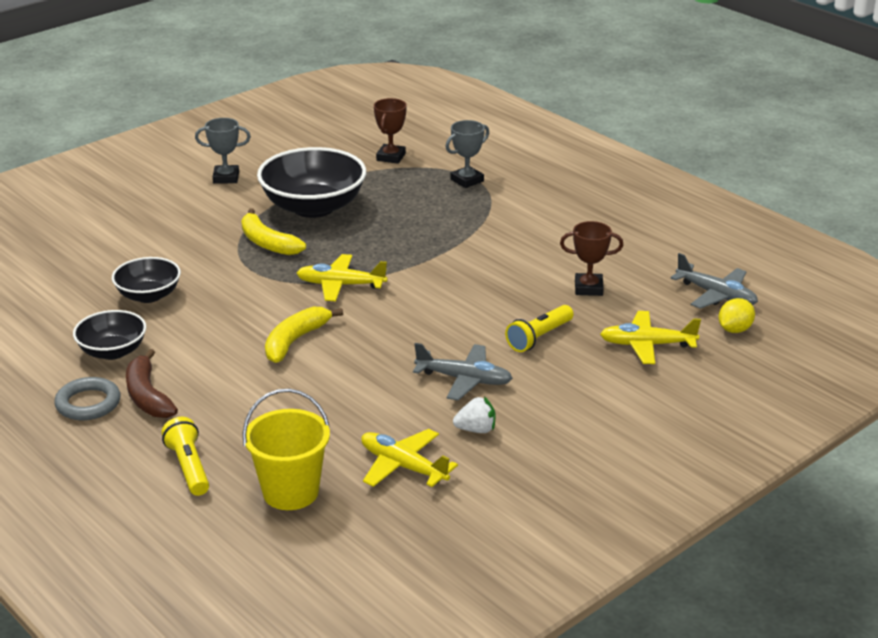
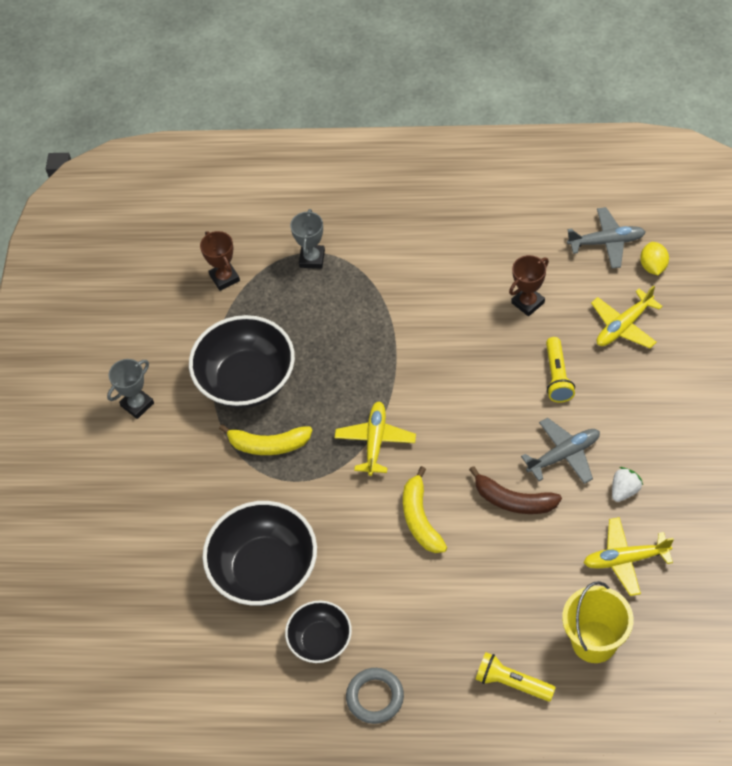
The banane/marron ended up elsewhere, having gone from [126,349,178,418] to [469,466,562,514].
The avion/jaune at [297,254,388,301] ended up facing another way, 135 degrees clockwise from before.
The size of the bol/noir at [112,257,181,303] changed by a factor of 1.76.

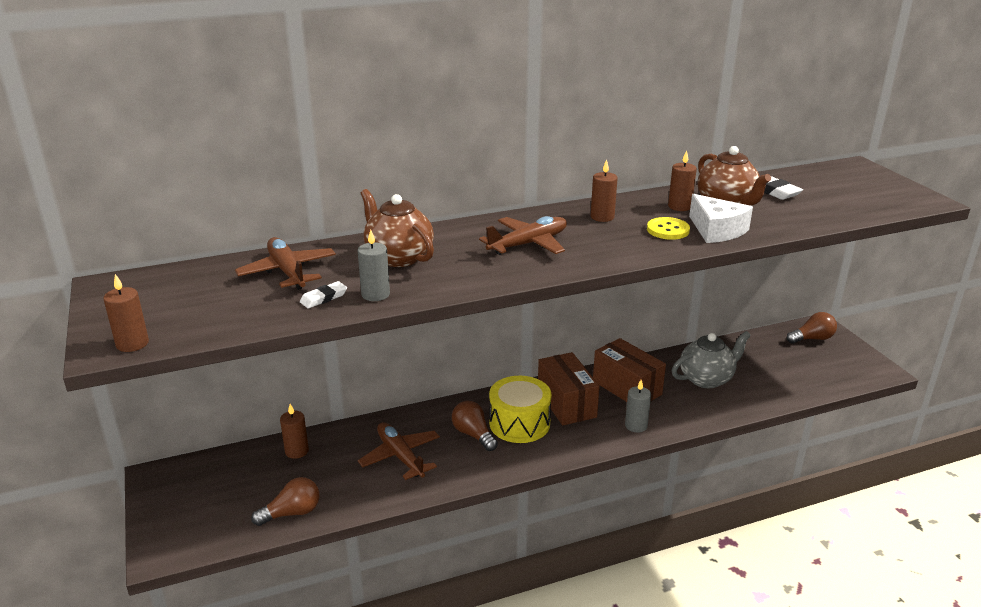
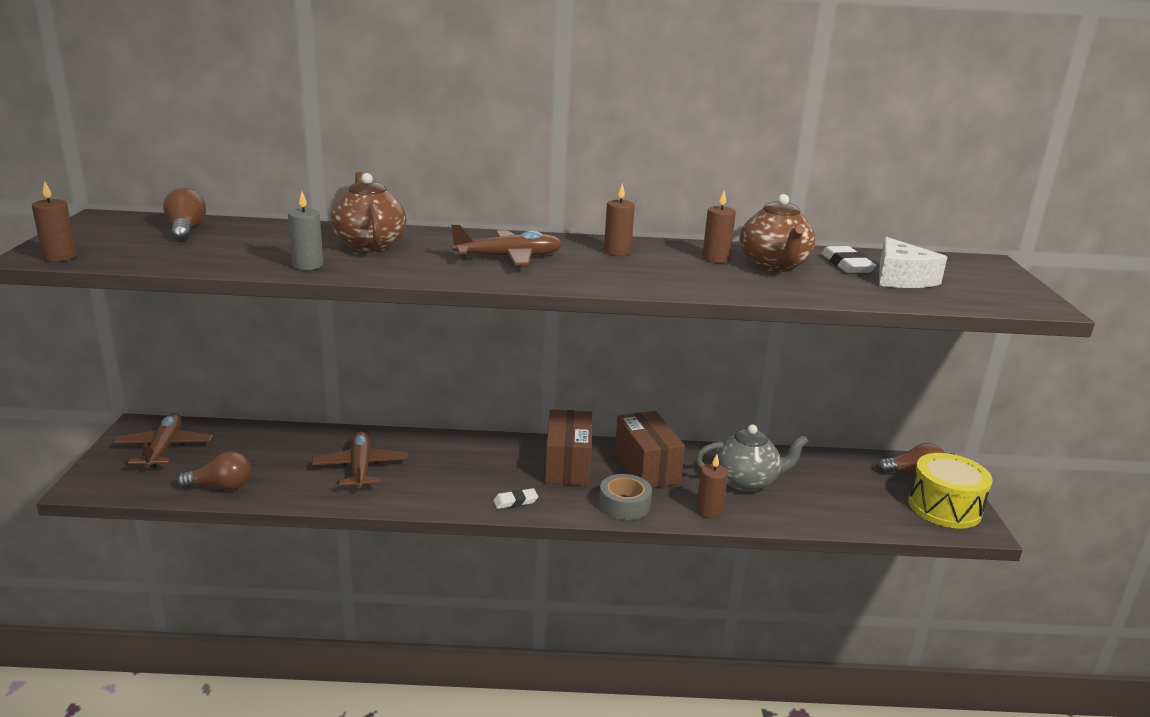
The second view lost the bouton/jaune at [647,217,690,240].
The avion/marron ended up elsewhere, having gone from [235,237,336,290] to [114,413,213,468].
The bougie/marron ended up elsewhere, having gone from [280,404,309,459] to [696,454,728,519].
The gomme/blanc ended up elsewhere, having gone from [300,281,347,308] to [493,488,538,509].
The ampoule/marron ended up elsewhere, having gone from [452,401,498,451] to [163,188,206,241].
The tambour/jaune ended up elsewhere, having gone from [489,376,552,443] to [908,453,993,529].
The fromage/blanc ended up elsewhere, having gone from [689,194,753,243] to [879,237,947,288].
Where the bougie/gris stood at [625,380,651,433], the ruban adhésif/gris came to stand at [599,474,652,520].

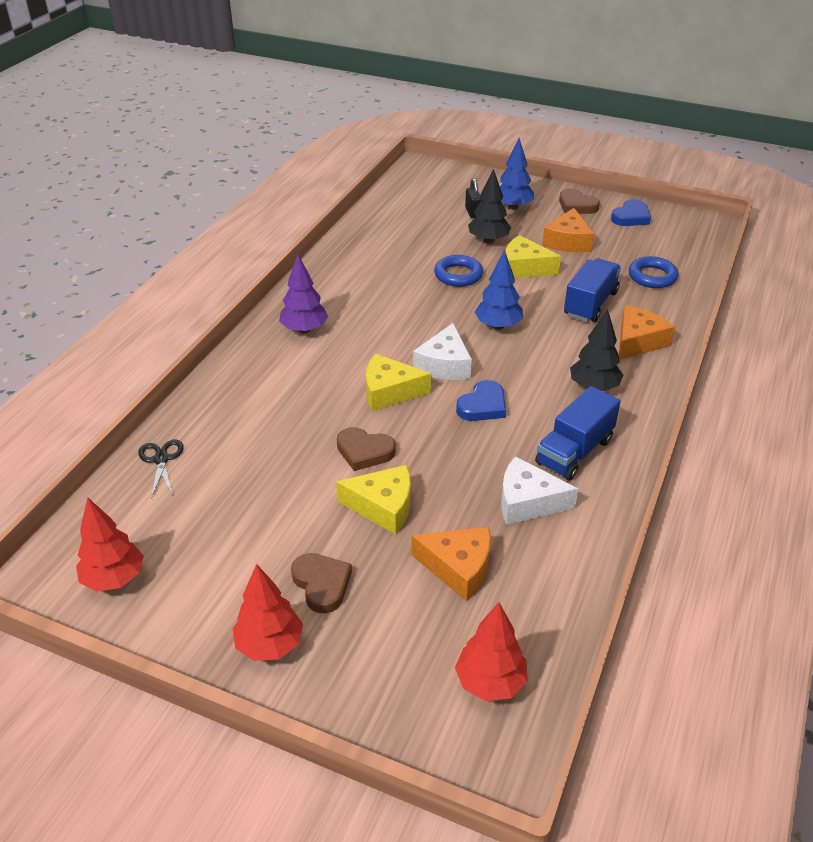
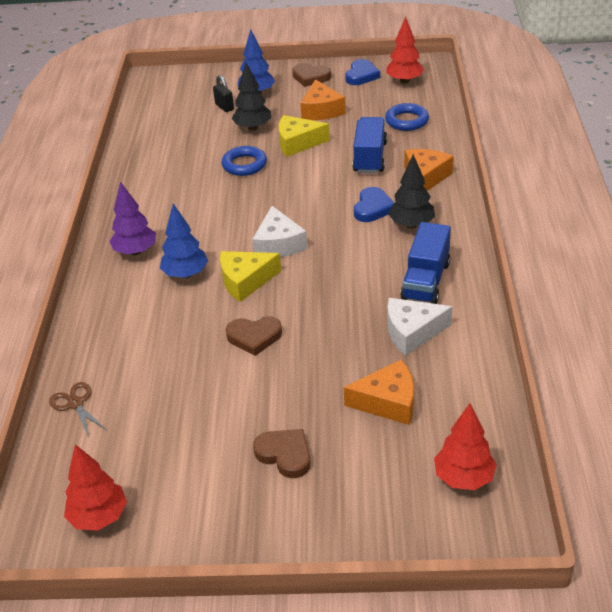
The second view lost the fromage/jaune at [336,465,411,535].
The arbre/rouge ended up elsewhere, having gone from [233,564,303,661] to [386,16,424,84].
The cœur/bleu ended up elsewhere, having gone from [456,380,506,421] to [354,187,394,222].
The arbre/bleu ended up elsewhere, having gone from [475,250,523,330] to [160,204,208,278].
What was the ciseaux/noir at [138,439,184,499] turned into the ciseaux/marron at [49,382,107,438].

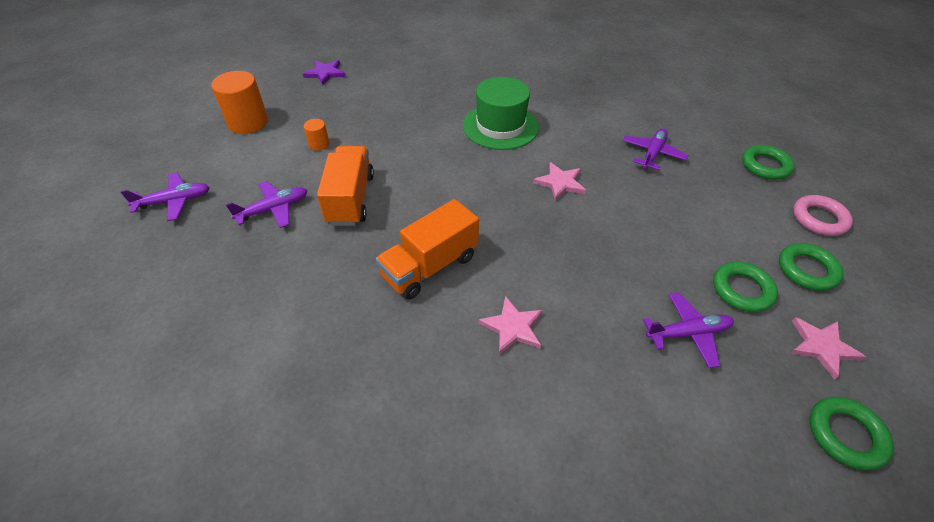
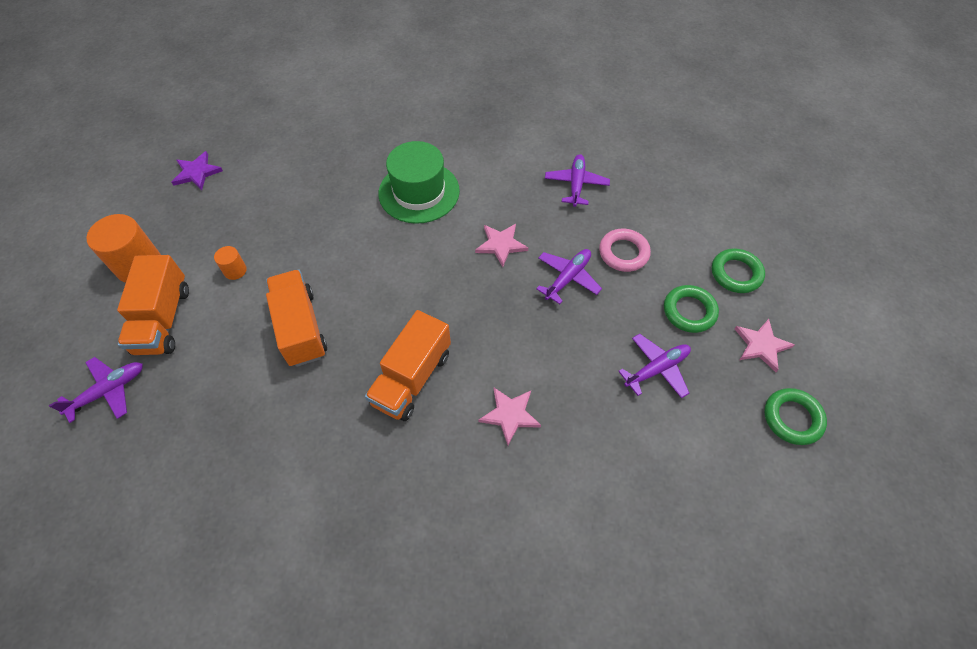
The second view lost the anneau/vert at [742,145,795,180].
The second view gained the camion/orange at [117,255,189,355].
The avion/violet ended up elsewhere, having gone from [226,181,308,228] to [536,249,602,304].
The anneau/rose ended up elsewhere, having gone from [793,195,853,236] to [599,229,651,272].

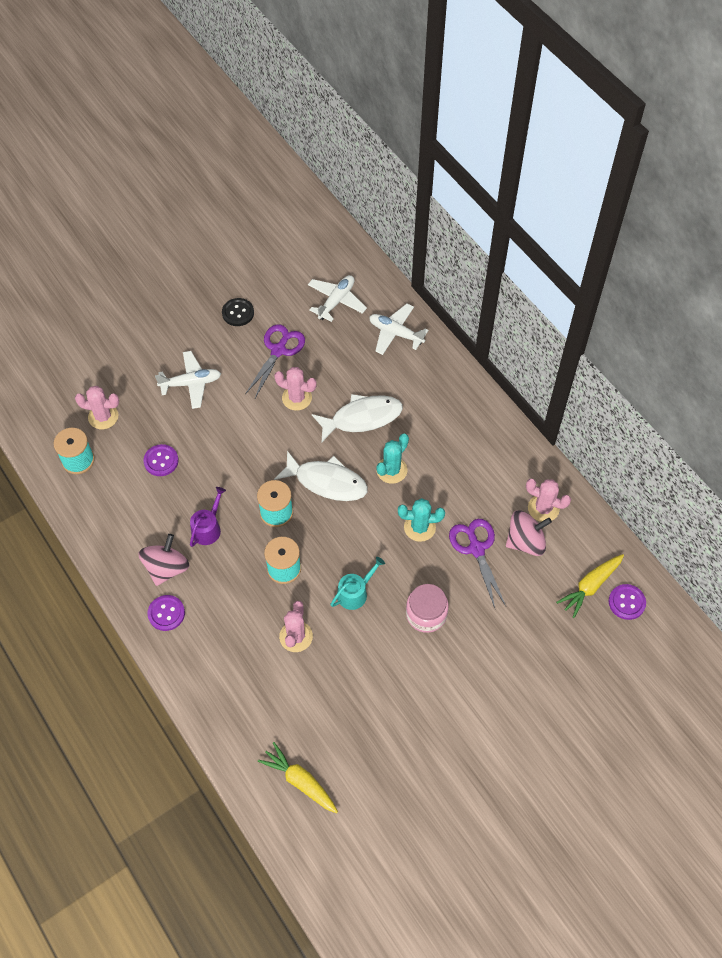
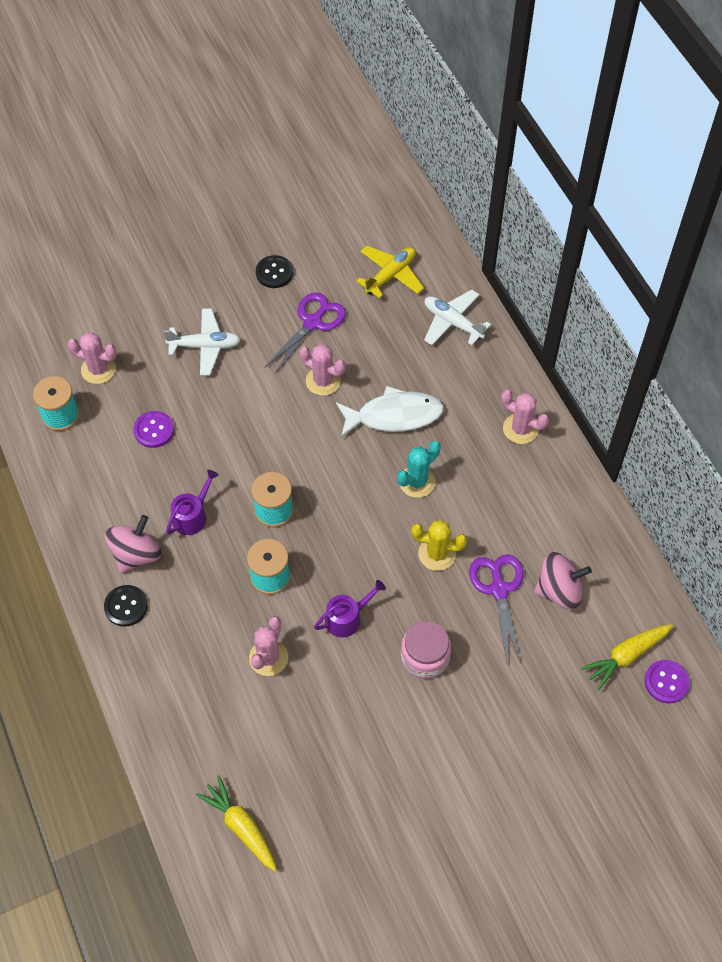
The second view lost the poisson/blanc at [274,451,368,501].
The cactus/rose ended up elsewhere, having gone from [526,479,571,522] to [501,390,549,444].
What was the bouton/violet at [147,595,185,631] turned into the bouton/noir at [104,585,148,627].
What was the avion/blanc at [308,275,367,322] turned into the avion/jaune at [357,246,424,299].
What was the arrosoir/turquoise at [331,557,385,610] turned into the arrosoir/violet at [314,580,386,637].
What was the cactus/turquoise at [398,498,445,542] turned into the cactus/jaune at [411,520,467,571].

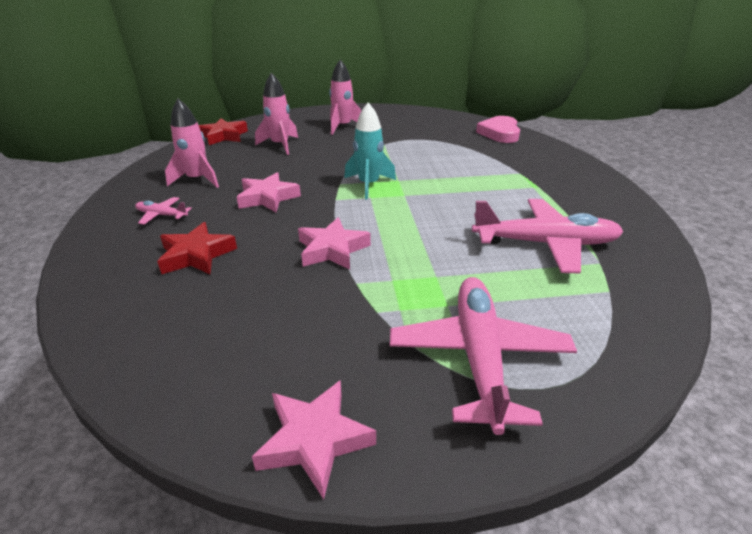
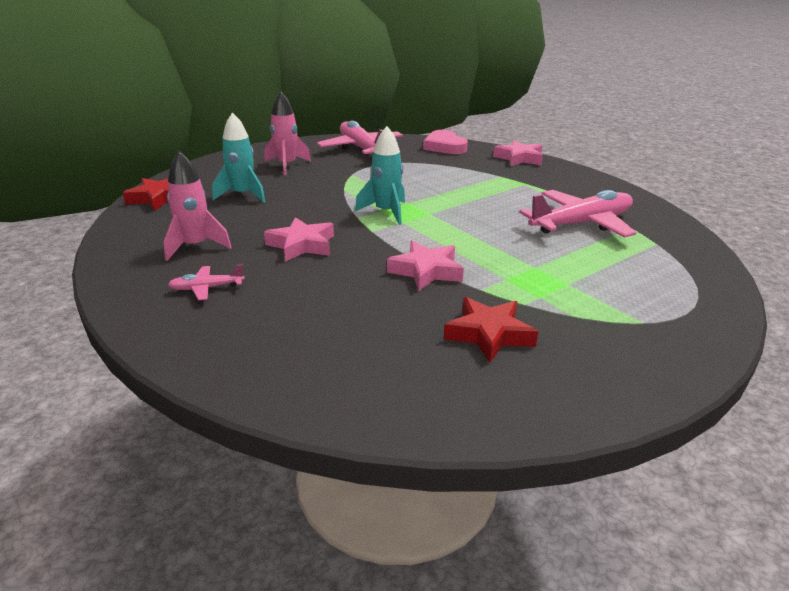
The étoile/rouge ended up elsewhere, having gone from [157,222,237,275] to [444,297,538,363].
The étoile/rose ended up elsewhere, having gone from [252,380,376,499] to [493,140,543,166].
The avion/rose ended up elsewhere, having gone from [390,277,577,435] to [317,121,403,154].
What was the fusée/rose at [255,73,298,155] turned into the fusée/turquoise at [212,112,265,203].

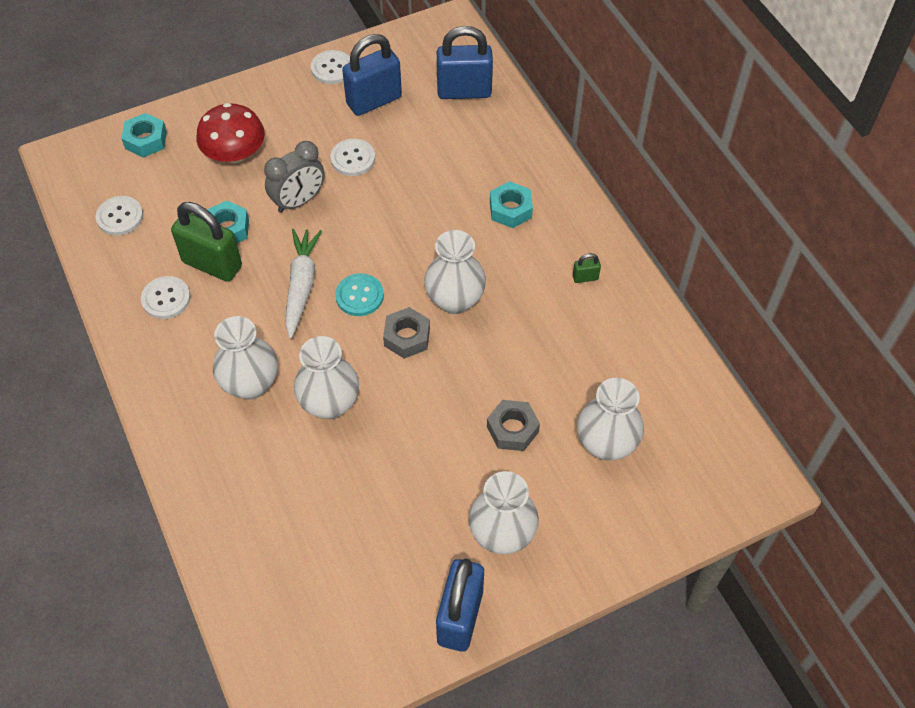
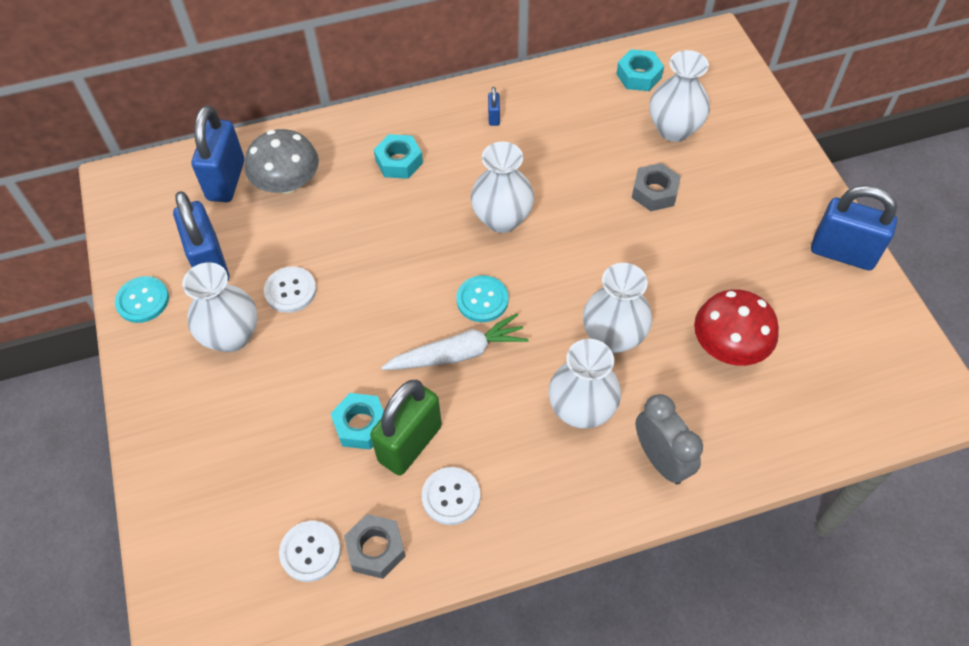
The second view gained the champignon/gris at [245,129,319,194].
The écrou/turquoise ended up elsewhere, having gone from [121,113,167,157] to [616,49,664,91].
The champignon/rouge ended up elsewhere, having gone from [196,103,265,163] to [694,289,779,366].
The réveil/gris ended up elsewhere, having gone from [264,141,325,213] to [636,394,703,485].
The écrou/gris ended up elsewhere, having gone from [383,307,430,359] to [344,514,406,579].
The vase/blanc ended up elsewhere, having gone from [469,471,539,554] to [182,262,258,352].
What was the bouton/blanc at [311,50,350,84] turned into the bouton/turquoise at [115,276,169,323].
What was the cadenas/vert at [573,253,601,283] turned into the cadenas/bleu at [488,87,500,126].
The carotte/blanc at [285,229,322,339] ended up facing another way, 150 degrees clockwise from before.

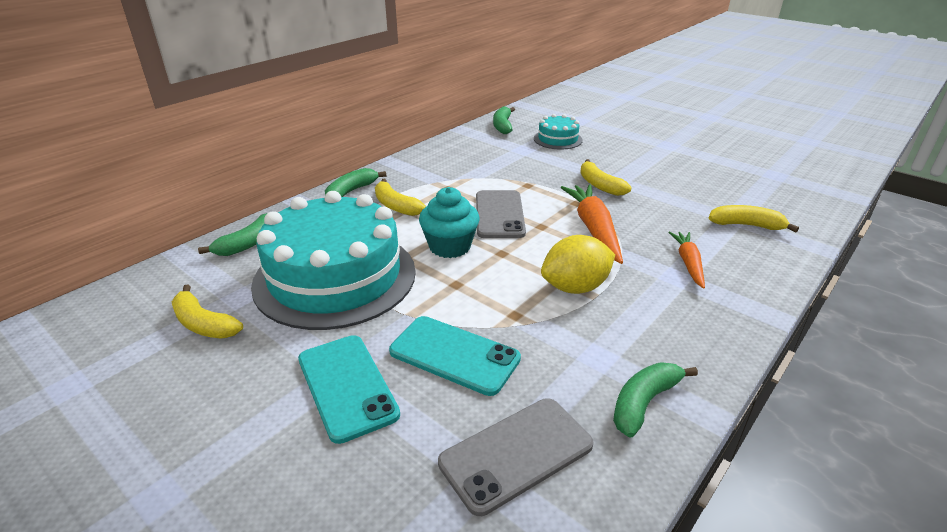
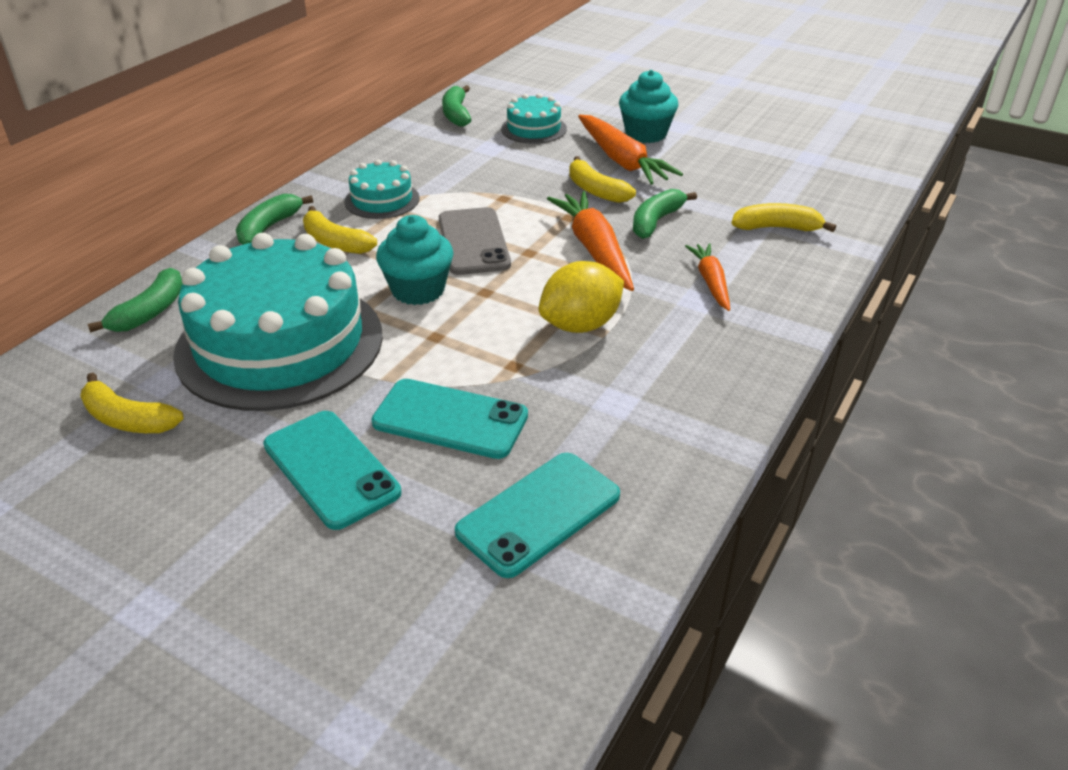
The second view gained the gâteau/turquoise at [344,159,420,219].
The second view gained the carotte/orange at [578,115,683,184].
The second view gained the muffin/turquoise at [619,70,678,143].
The banane/vert ended up elsewhere, having gone from [613,362,698,438] to [633,189,697,239].
What was the téléphone/gris at [438,398,594,516] turned into the téléphone/turquoise at [455,453,620,578].

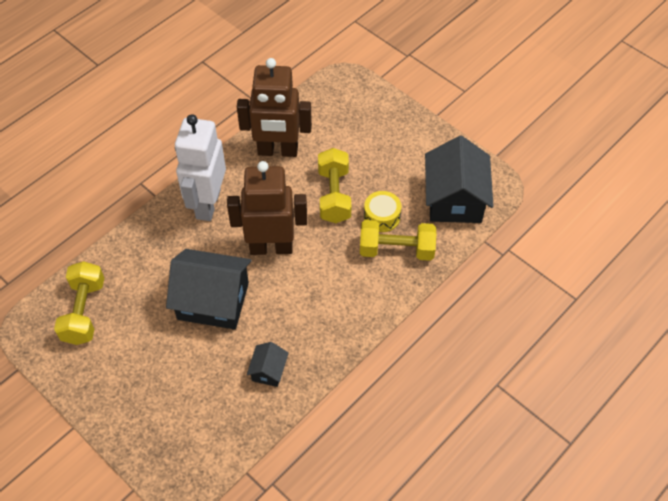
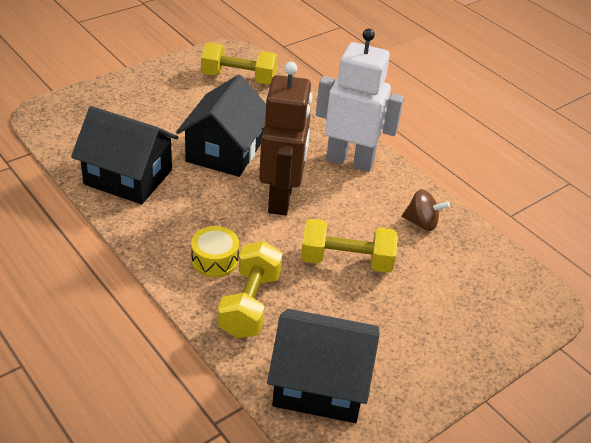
The tambour/jaune ended up elsewhere, having gone from [364,191,401,232] to [191,226,239,277].
Where the robot/marron stood at [237,58,312,157], the toupie/marron came to stand at [402,189,450,231].
The size of the maison/noir at [247,342,289,387] changed by a factor of 2.13.

